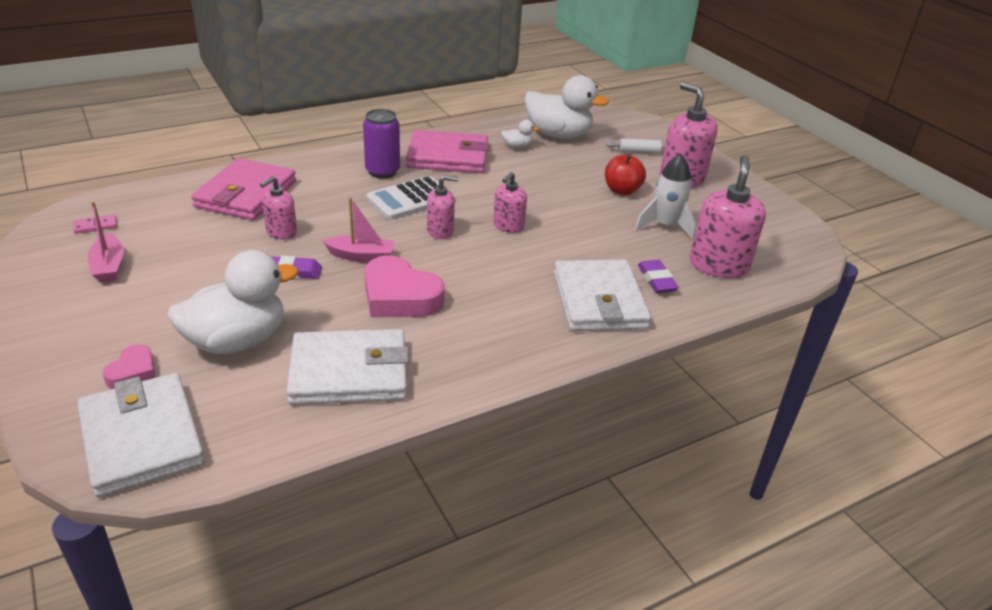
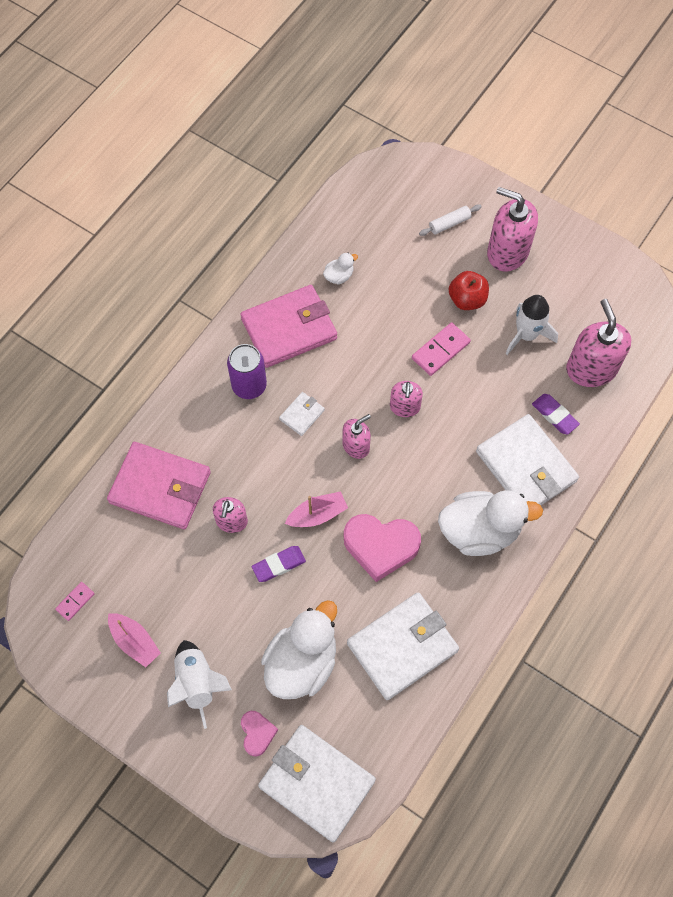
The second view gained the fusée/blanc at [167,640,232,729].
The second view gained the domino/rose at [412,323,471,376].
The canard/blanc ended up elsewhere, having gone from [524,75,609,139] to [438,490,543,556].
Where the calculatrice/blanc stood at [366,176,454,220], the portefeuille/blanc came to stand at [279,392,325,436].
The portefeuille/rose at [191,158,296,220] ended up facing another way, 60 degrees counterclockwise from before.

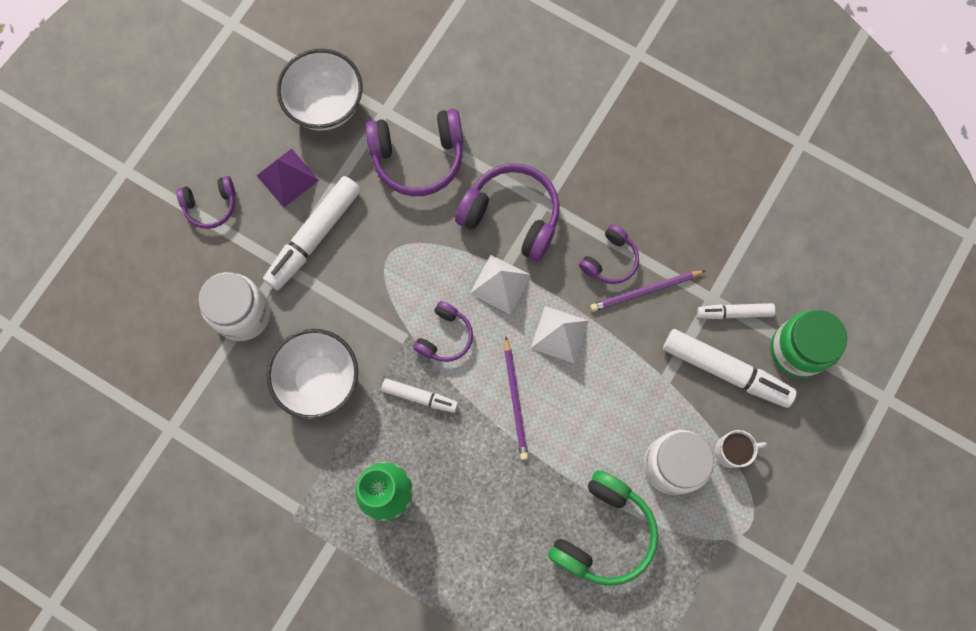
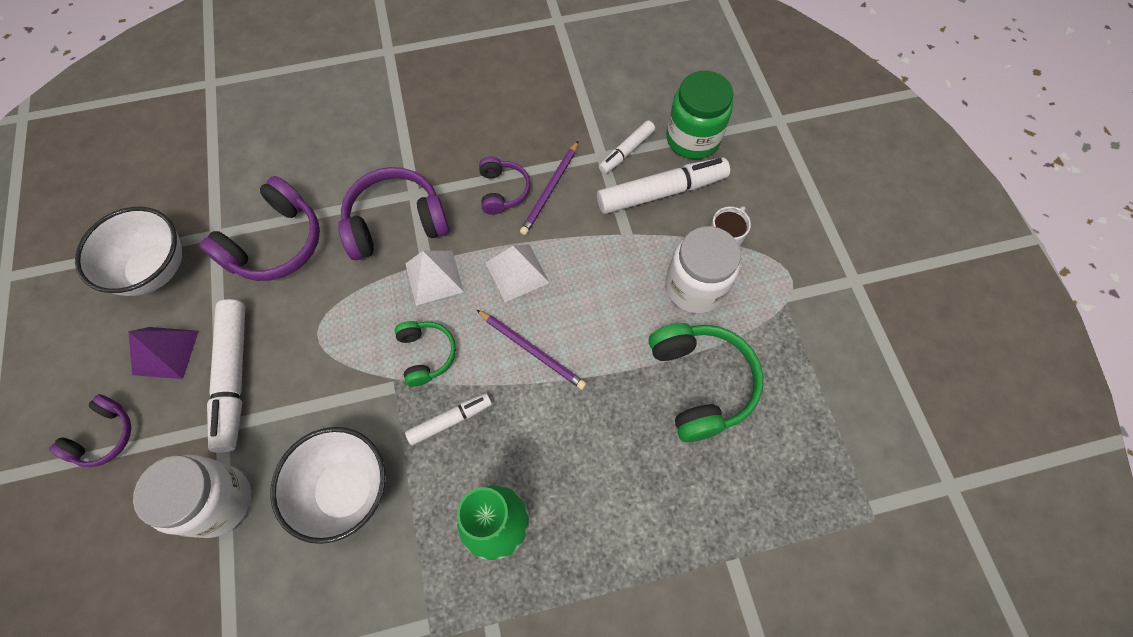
What was the casque audio/violet at [413,301,473,362] turned into the casque audio/vert at [394,321,456,387].

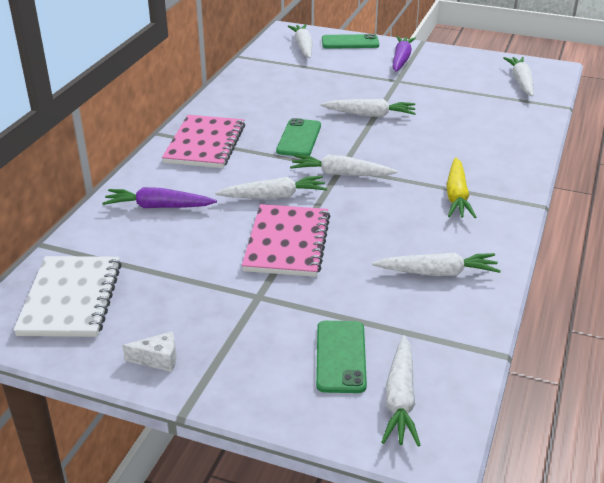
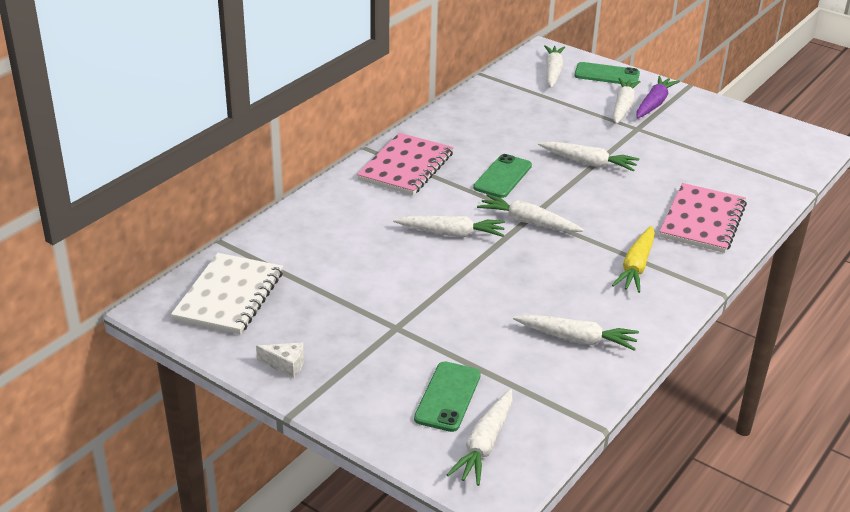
The second view lost the carotte/violet at [102,187,217,208].
The carnet/rose ended up elsewhere, having gone from [242,204,330,277] to [659,183,747,253].
The carotte/blanc ended up elsewhere, having gone from [503,57,534,96] to [613,78,641,124].

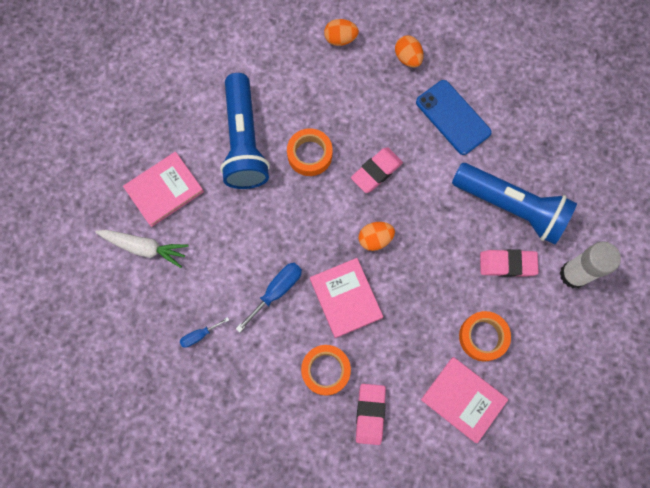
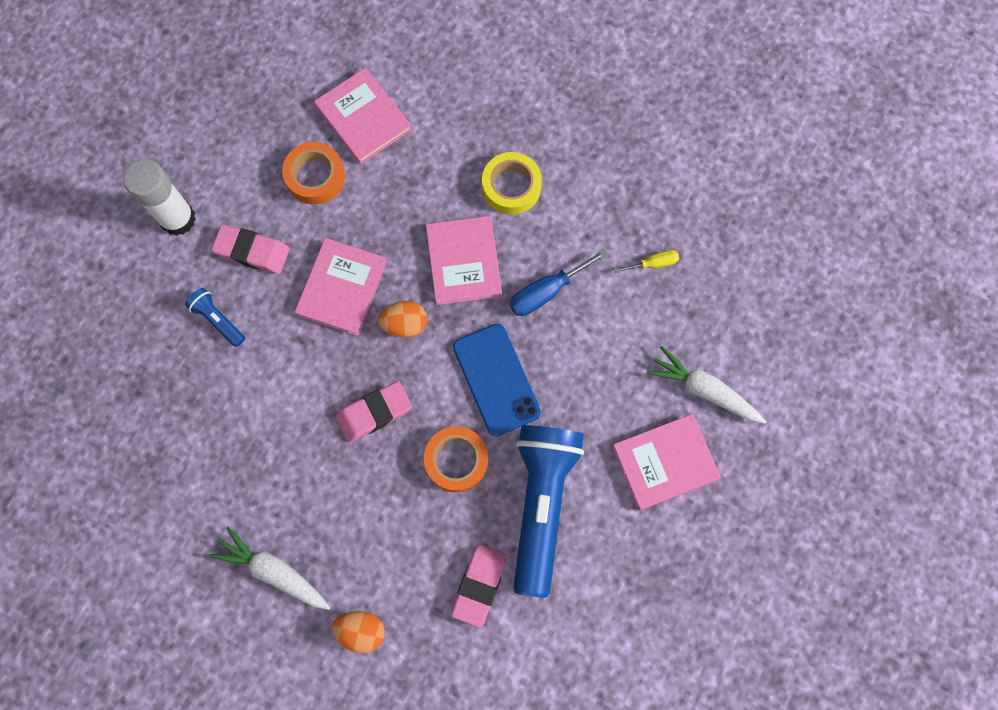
The second view gained the livre/rose at [295,238,387,336].
The gomme/rose ended up elsewhere, having gone from [356,384,386,445] to [451,544,508,628].
The téléphone/bleu ended up elsewhere, having gone from [416,80,492,155] to [453,324,541,436].
Where the œuf/orange stood at [395,36,423,67], the carotte/blanc came to stand at [209,526,330,610].
What was the tournevis/bleu at [180,317,229,348] turned into the tournevis/jaune at [613,250,679,273].
What was the ruban adhésif/orange at [301,345,351,396] turned into the ruban adhésif/jaune at [482,152,542,215].
The size of the lampe de poche/bleu at [452,163,577,245] changed by a factor of 0.43.

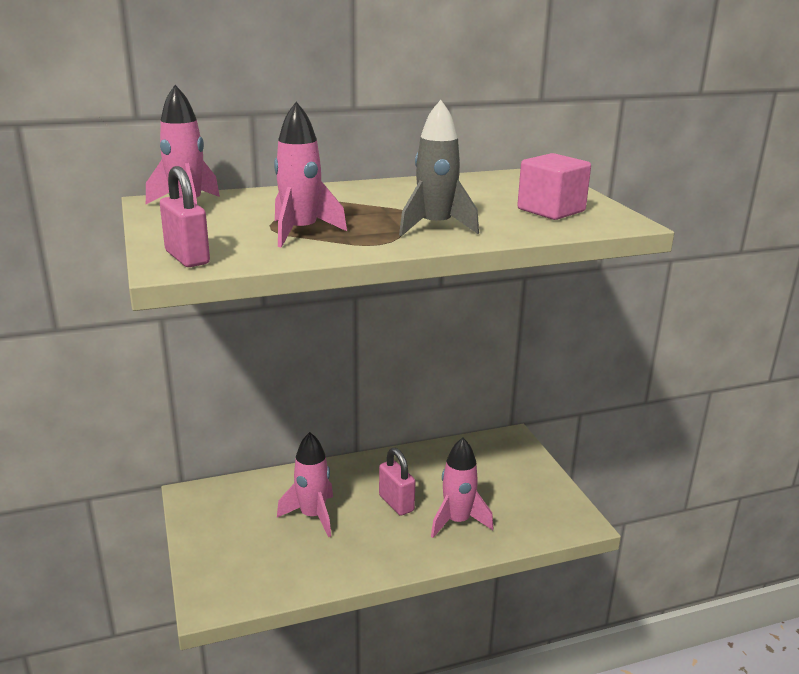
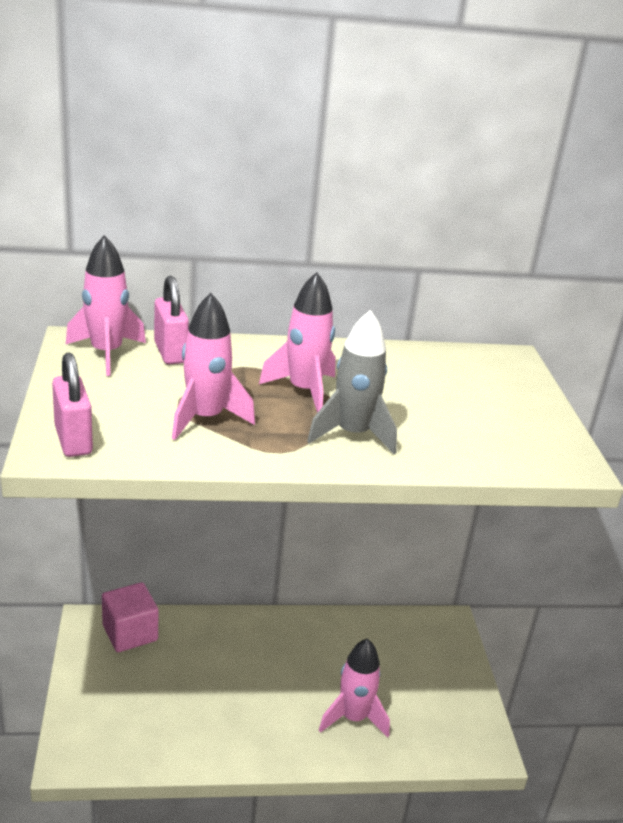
The fusée/rose ended up elsewhere, having gone from [277,432,333,537] to [259,272,336,413].
The cadenas/rose ended up elsewhere, having gone from [379,448,416,516] to [154,276,189,364].
The cube/rose ended up elsewhere, having gone from [517,153,591,220] to [102,582,159,652].

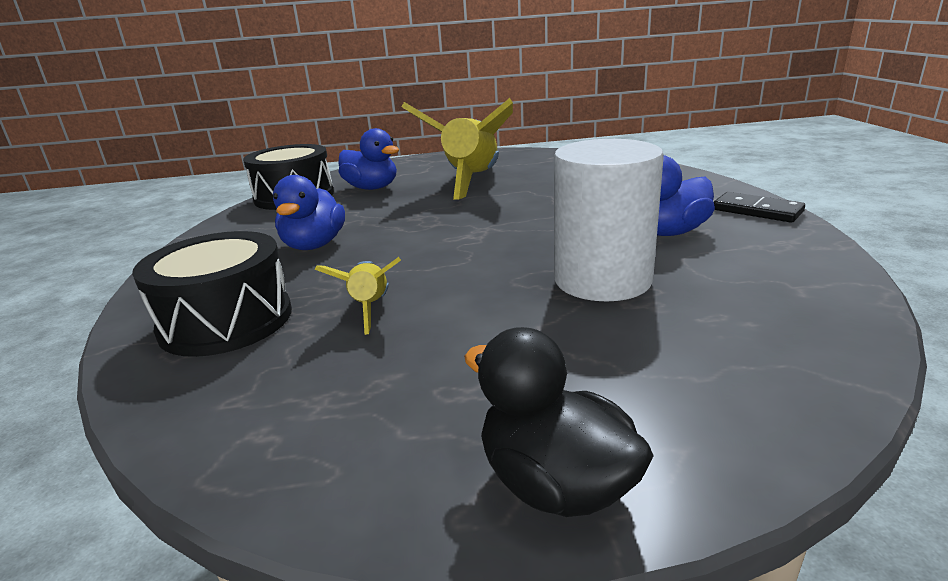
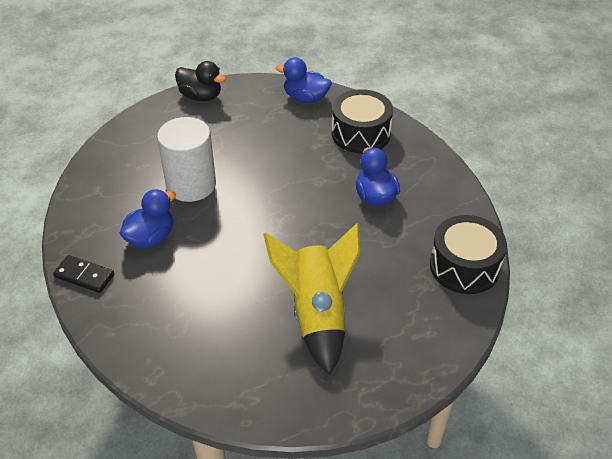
The second view lost the fusée/jaune at [315,257,401,335].
The canard/bleu ended up elsewhere, having gone from [338,128,399,190] to [276,57,332,103].

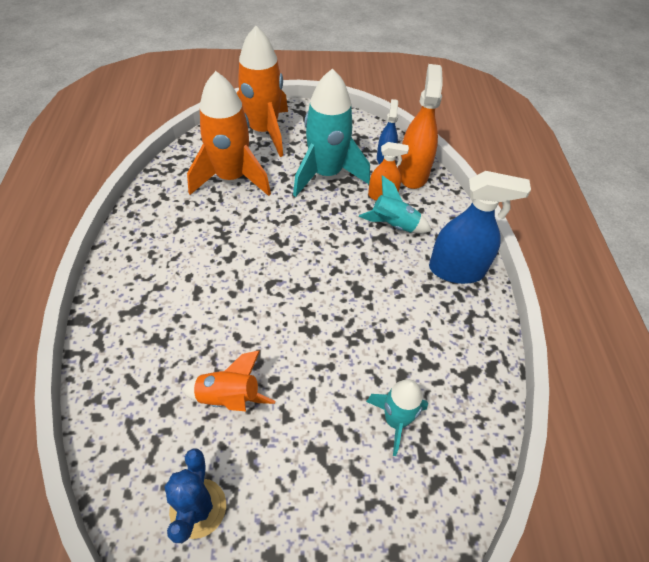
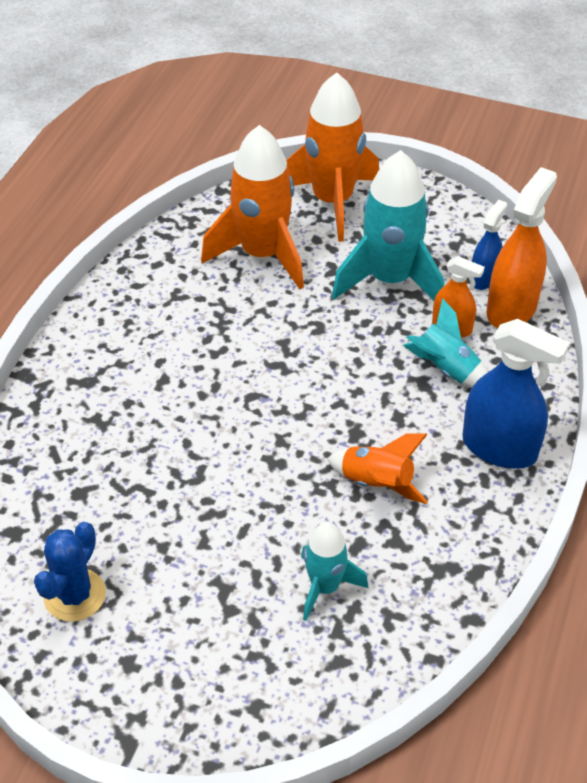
The fusée/orange ended up elsewhere, having gone from [181,350,275,411] to [327,433,428,504].

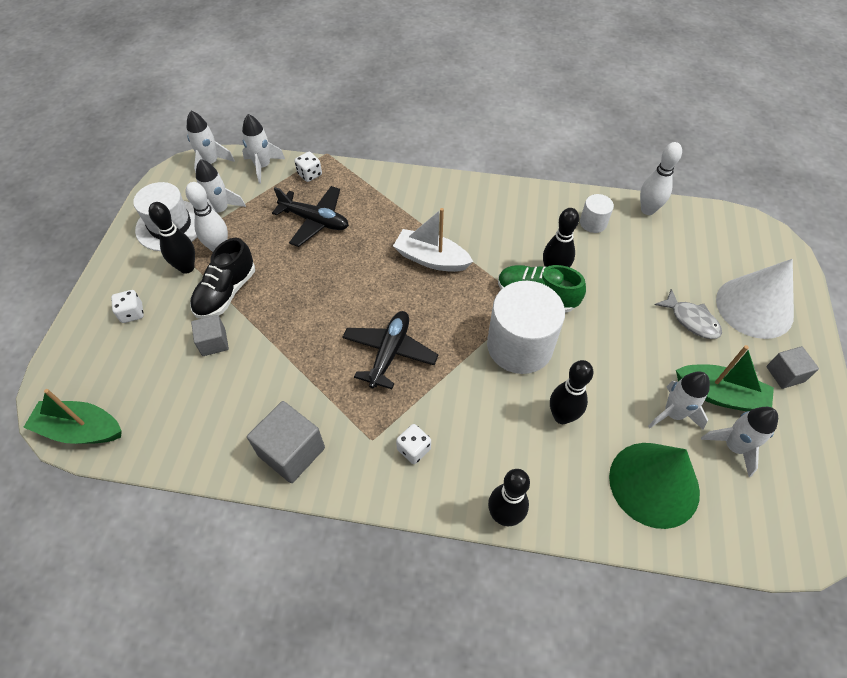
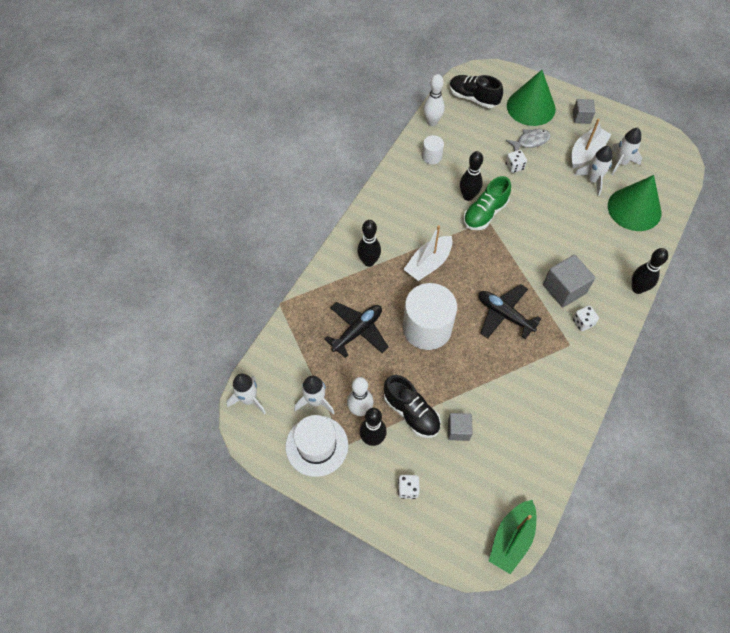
The second view lost the fusée/blanc at [242,114,285,184].
The second view gained the chaussure/noir at [449,75,503,108].
The cube/gris ended up elsewhere, having gone from [247,401,325,483] to [543,255,595,307].
The dé/blanc ended up elsewhere, having gone from [294,152,322,182] to [505,150,527,173].
The cylindre/blanc ended up elsewhere, having gone from [487,281,565,374] to [403,283,457,350].
The quille/noir ended up elsewhere, having gone from [550,360,593,424] to [357,220,381,267].
What was the bateau/vert at [676,345,774,412] turned into the bateau/blanc at [571,119,612,168].
What was the cône/blanc at [716,259,794,339] turned into the cône/vert at [507,70,556,126].

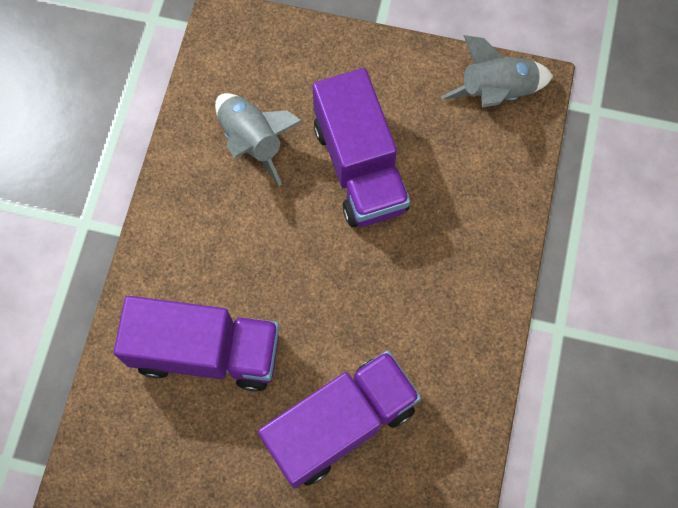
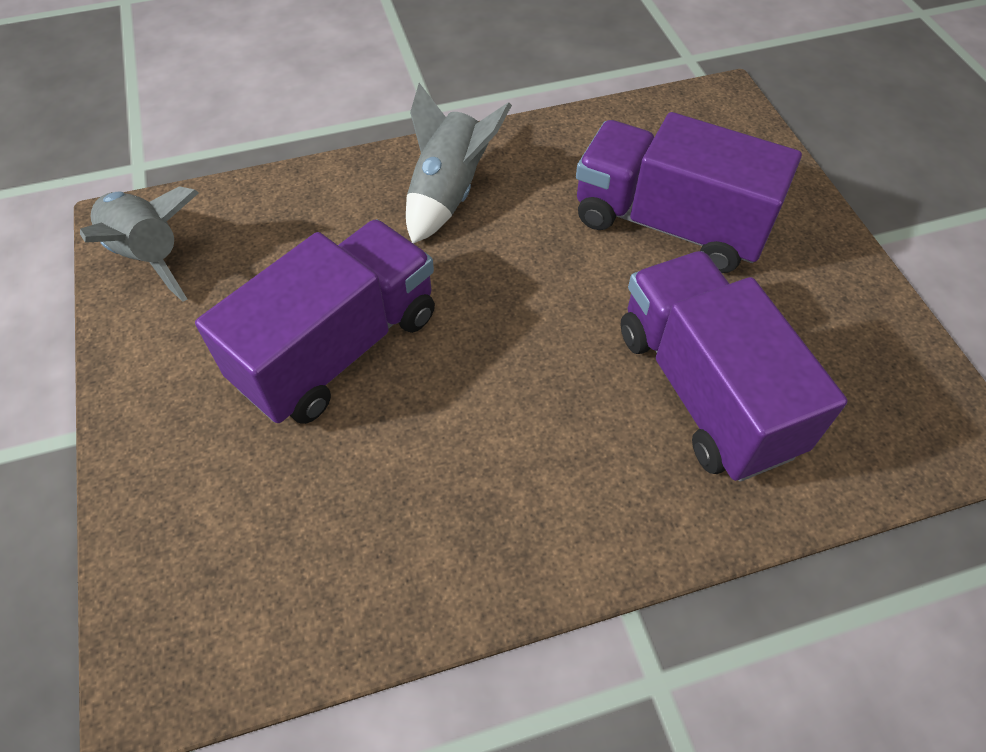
The fusée/gris ended up elsewhere, having gone from [215,93,303,186] to [406,83,512,243].

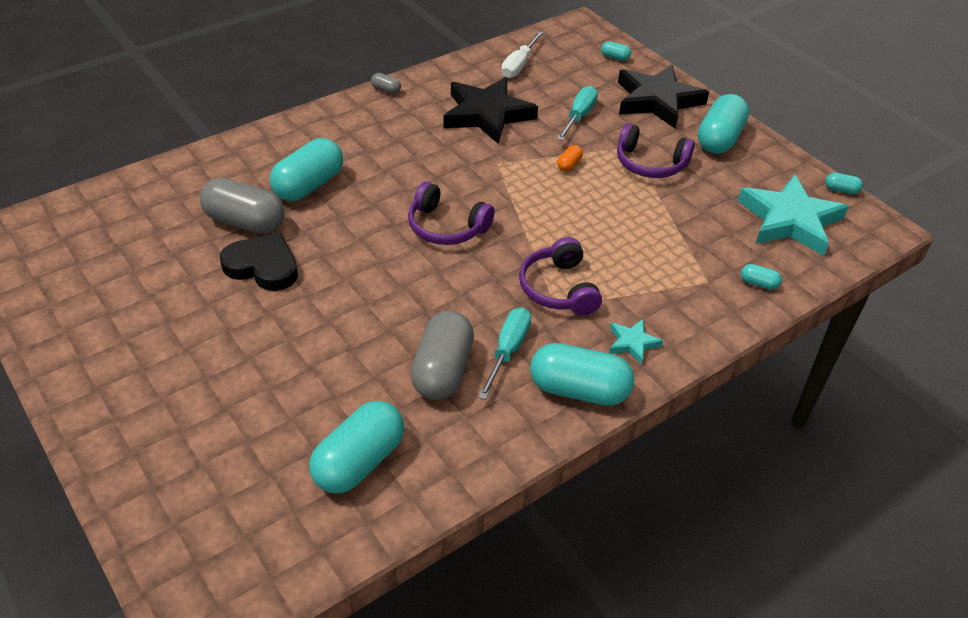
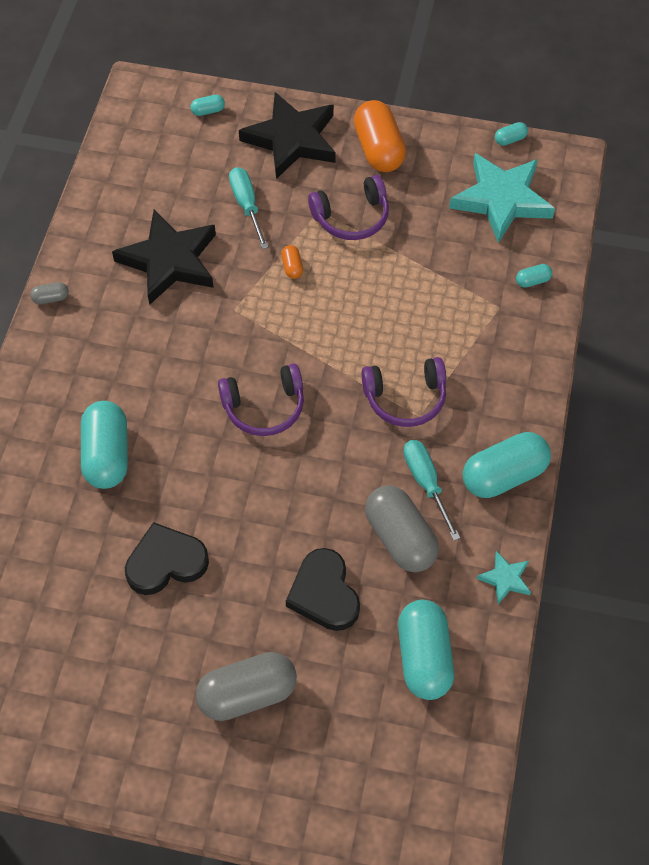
The second view lost the tournevis/blanc at [501,31,543,78].
The second view gained the cœur/noir at [286,548,360,631].
The gélule/gris ended up elsewhere, having gone from [200,177,285,234] to [196,652,297,721].
The étoile/turquoise ended up elsewhere, having gone from [609,319,663,365] to [477,551,531,604].
What was the gélule/turquoise at [698,94,749,154] turned into the gélule/orange at [354,100,406,172].
The casque audio/violet at [519,237,602,315] ended up facing another way, 45 degrees counterclockwise from before.

